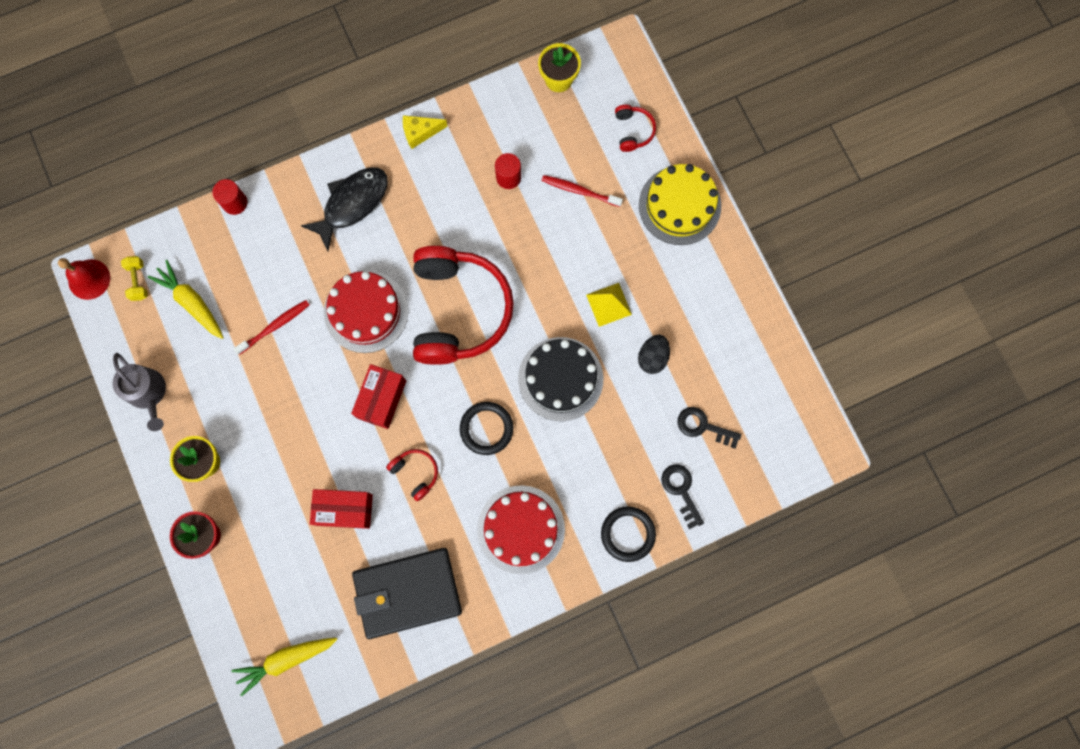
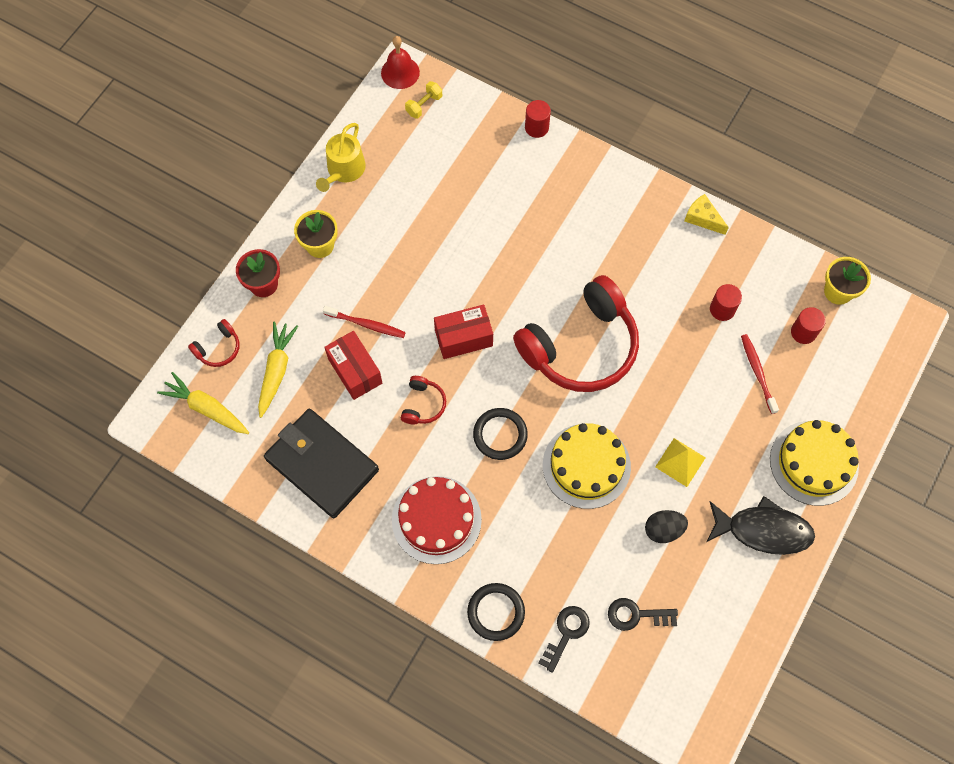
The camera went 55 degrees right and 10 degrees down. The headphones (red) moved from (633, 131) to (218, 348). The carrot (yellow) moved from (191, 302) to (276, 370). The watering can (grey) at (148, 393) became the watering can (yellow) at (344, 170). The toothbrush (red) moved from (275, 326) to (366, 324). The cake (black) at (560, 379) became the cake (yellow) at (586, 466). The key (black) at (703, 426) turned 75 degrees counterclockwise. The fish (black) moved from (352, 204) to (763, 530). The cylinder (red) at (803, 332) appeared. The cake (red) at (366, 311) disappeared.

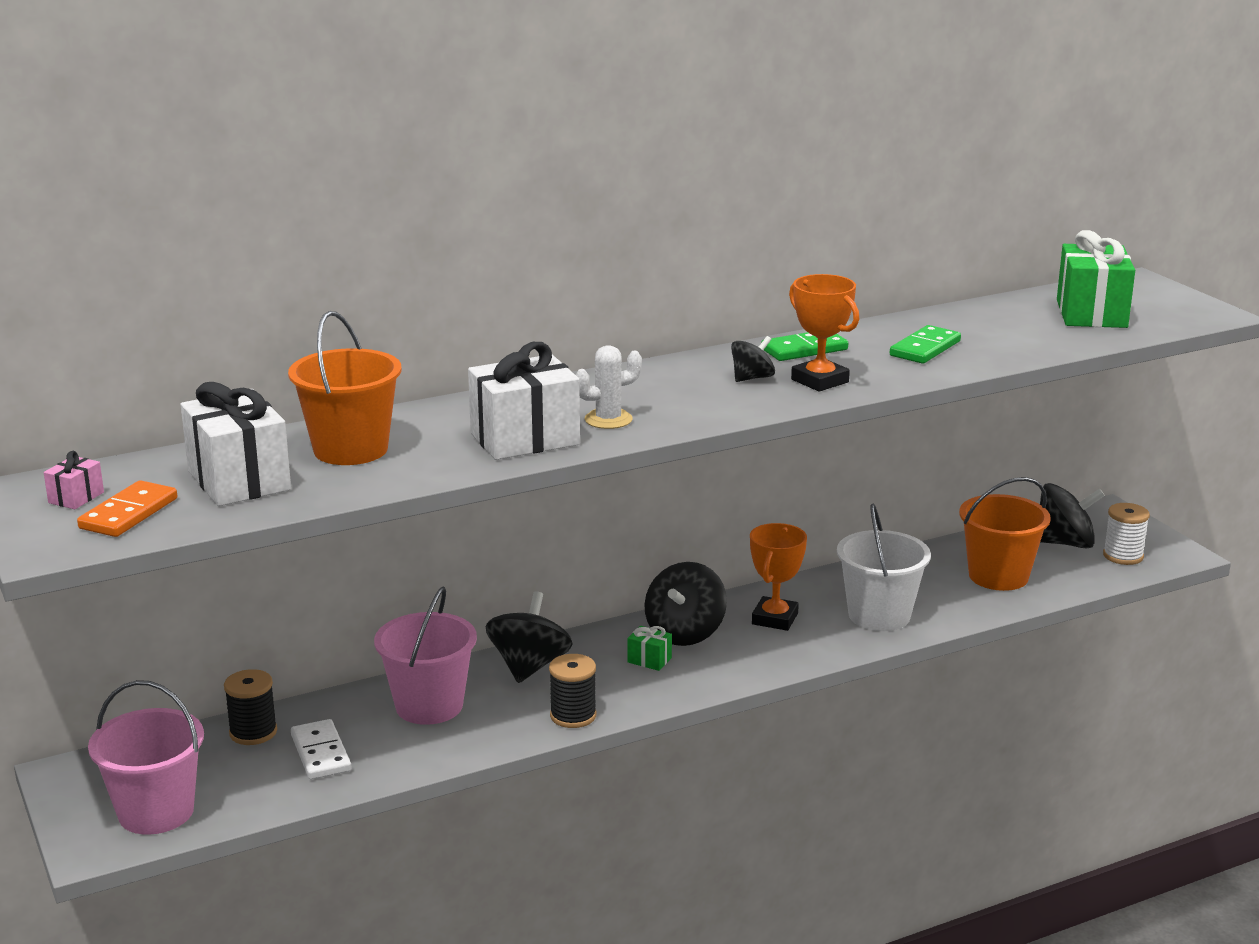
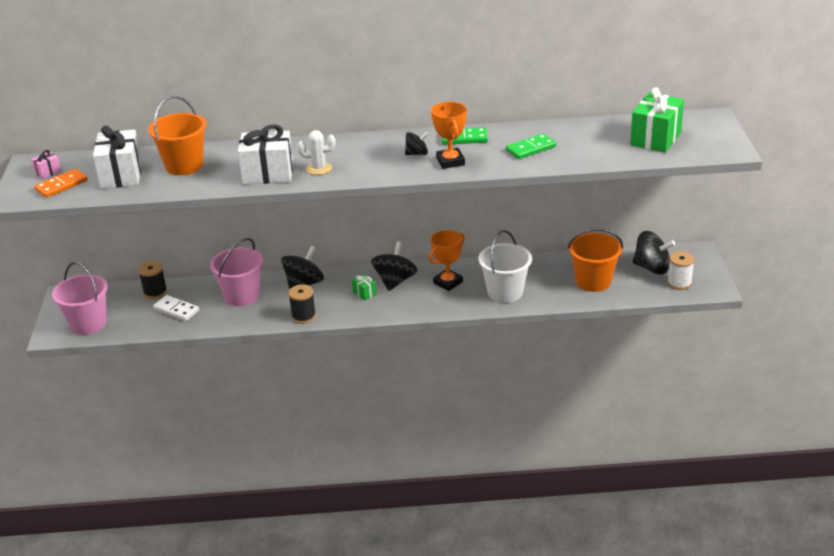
The camera went 25 degrees right and 10 degrees up. The domino (white) at (320, 753) turned 60 degrees counterclockwise. The spinning top (black) at (685, 633) turned 150 degrees clockwise.

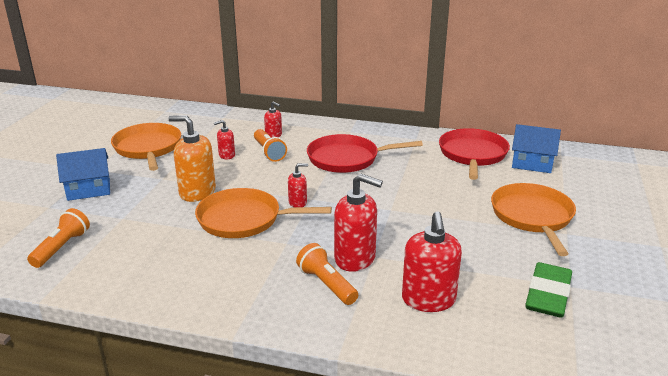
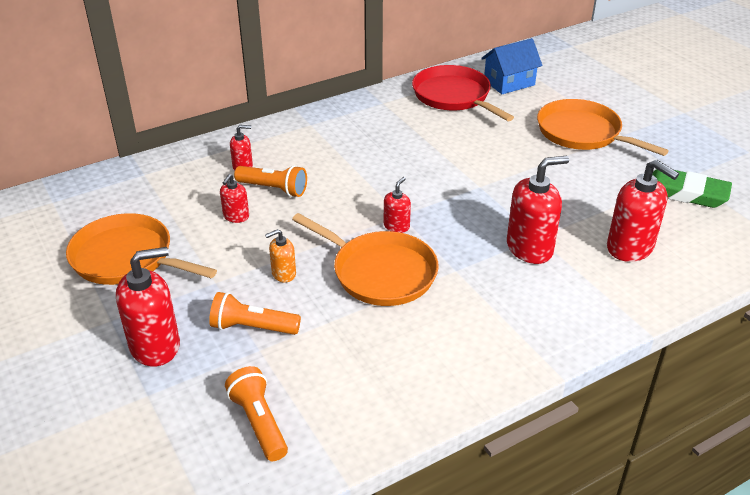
The camera went 45 degrees left and 10 degrees up. The house (blue) at (89, 190) was replaced by the soap dispenser (red) at (155, 346). The flashlight (orange) moved from (326, 284) to (252, 327). The soap dispenser (orange) at (197, 192) changed to 0.52 times the size. The pan (orange) at (243, 219) turned 105 degrees counterclockwise. The eraser (green) at (548, 294) turned 45 degrees counterclockwise. The pan (red) at (347, 159) disappeared.

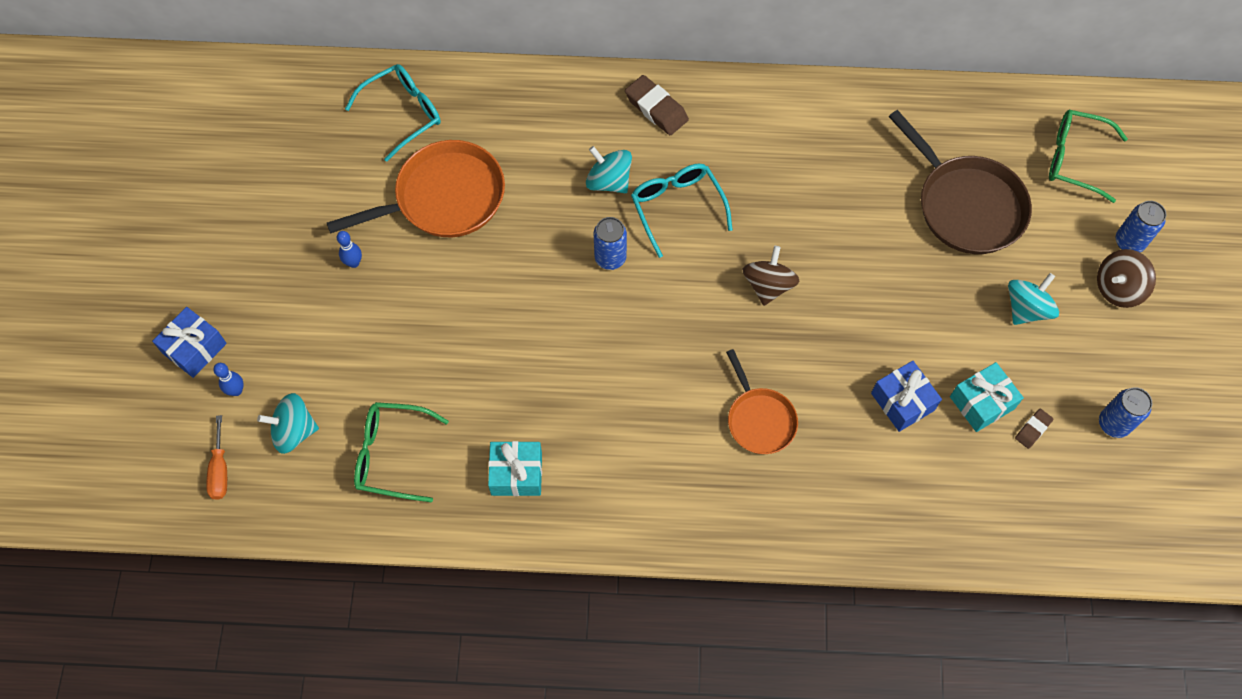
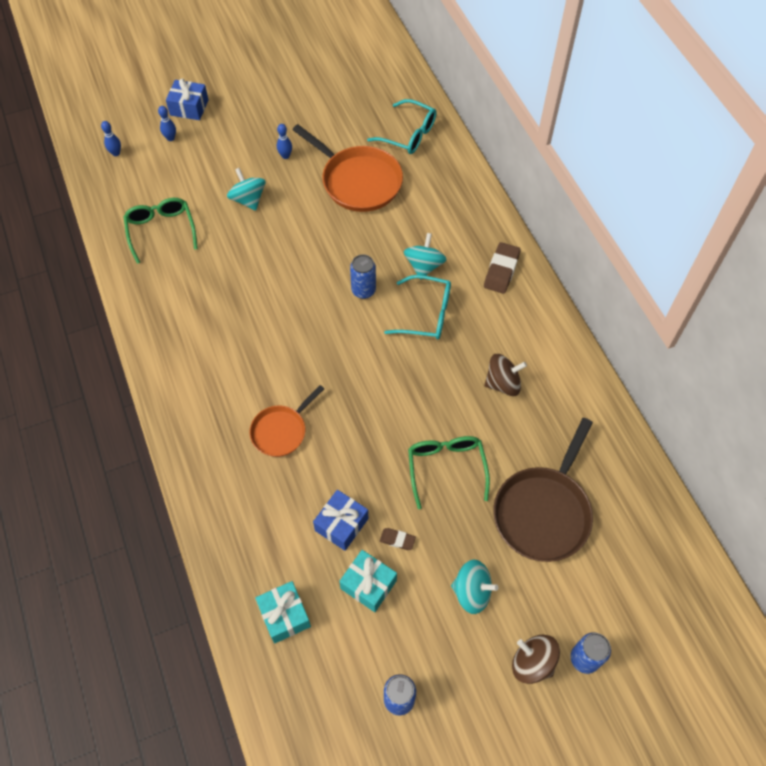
The camera went 65 degrees right and 5 degrees down. The screwdriver (orange) at (220, 470) was replaced by the bowling pin (blue) at (116, 153). The spinning top (turquoise) moved from (294, 431) to (248, 199). The gift (turquoise) moved from (516, 474) to (284, 615). The eraser (brown) moved from (1033, 429) to (397, 540). The glasses (turquoise) at (677, 207) turned 60 degrees clockwise. The glasses (green) moved from (1074, 159) to (446, 468). The spinning top (brown) moved from (768, 285) to (503, 383).

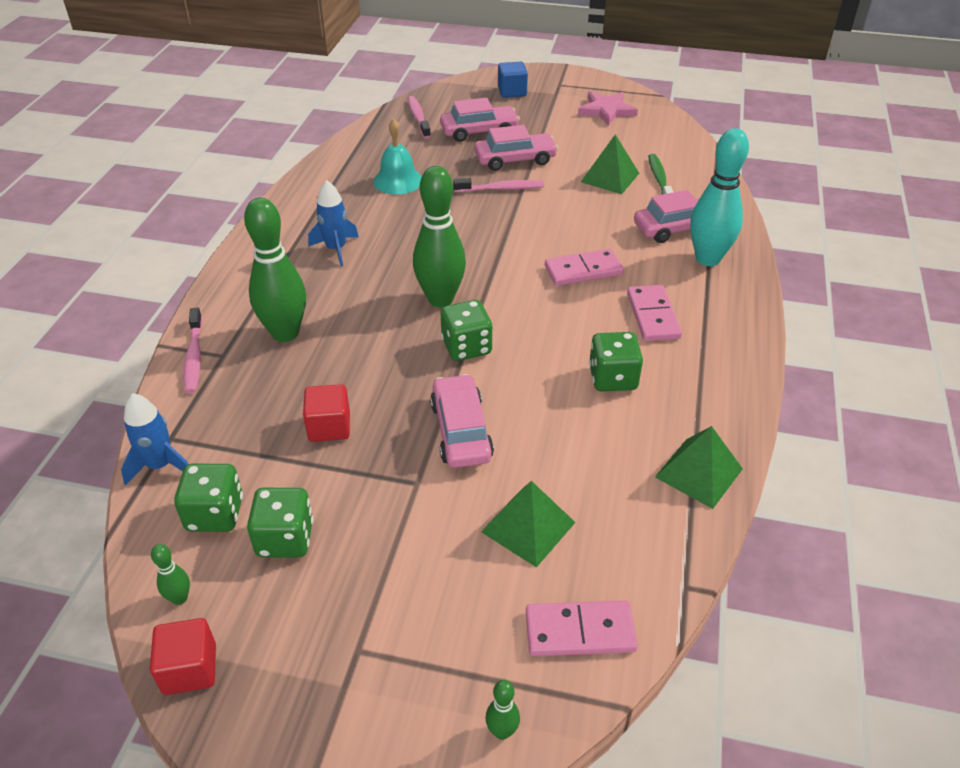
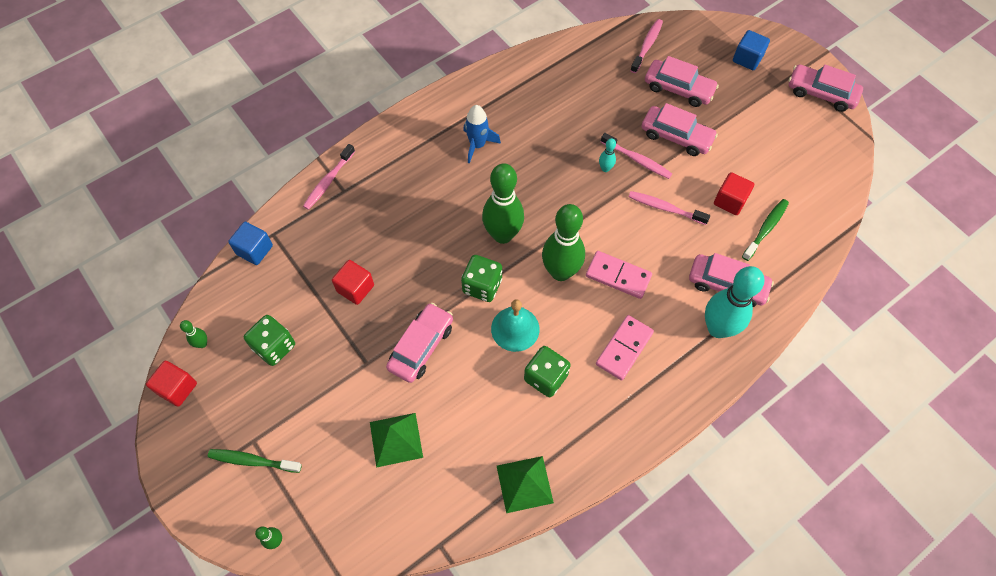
The camera went 40 degrees right and 20 degrees up. The toothbrush (green) at (252, 461) appeared. The rocket (blue) at (160, 465) was replaced by the cube (blue) at (254, 250). The bell (turquoise) moved from (398, 181) to (515, 329). The bowling pin (green) moved from (285, 333) to (560, 272). The bowling pin (turquoise) at (605, 168) appeared. The toothbrush (pink) at (665, 208) appeared. The pyramid (green) at (610, 177) was replaced by the cube (red) at (730, 201). The car (pink) at (821, 93) appeared. The dice (green) at (215, 514) disappeared. The domino (pink) at (580, 631) disappeared. The star (pink) at (606, 111) disappeared.

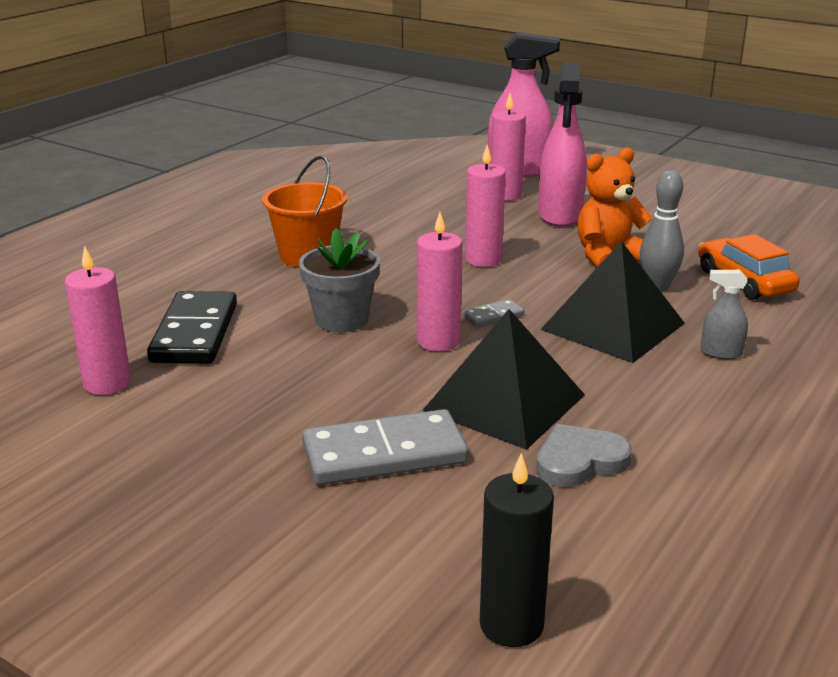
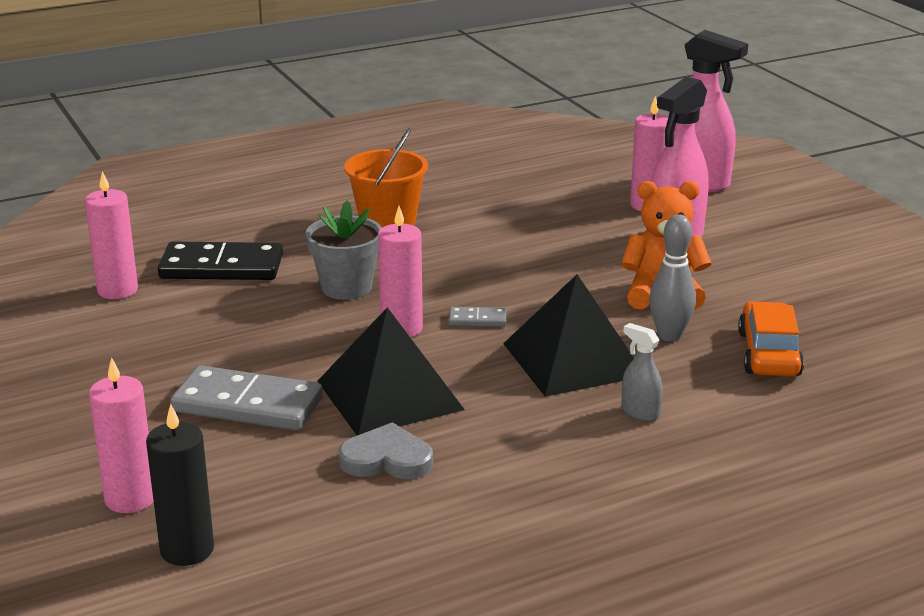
The camera went 30 degrees right and 0 degrees up. The candle (pink) moved from (483, 260) to (130, 499). The domino (black) at (194, 333) turned 60 degrees clockwise.

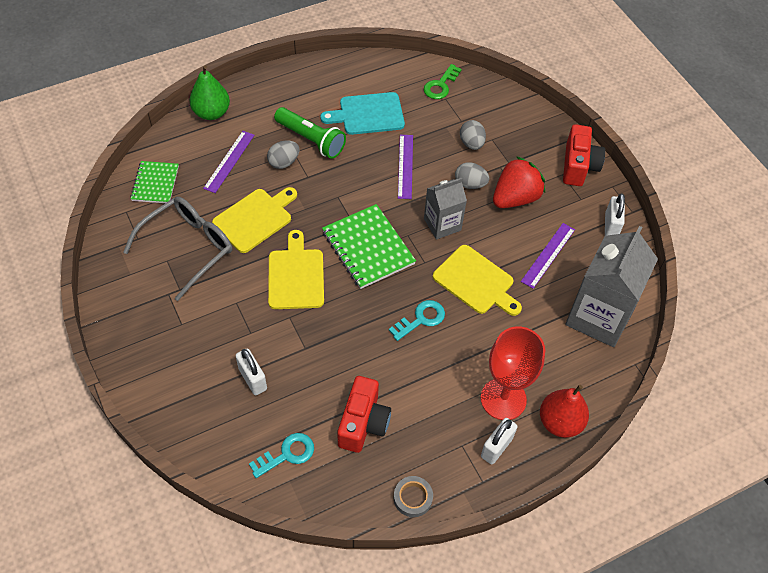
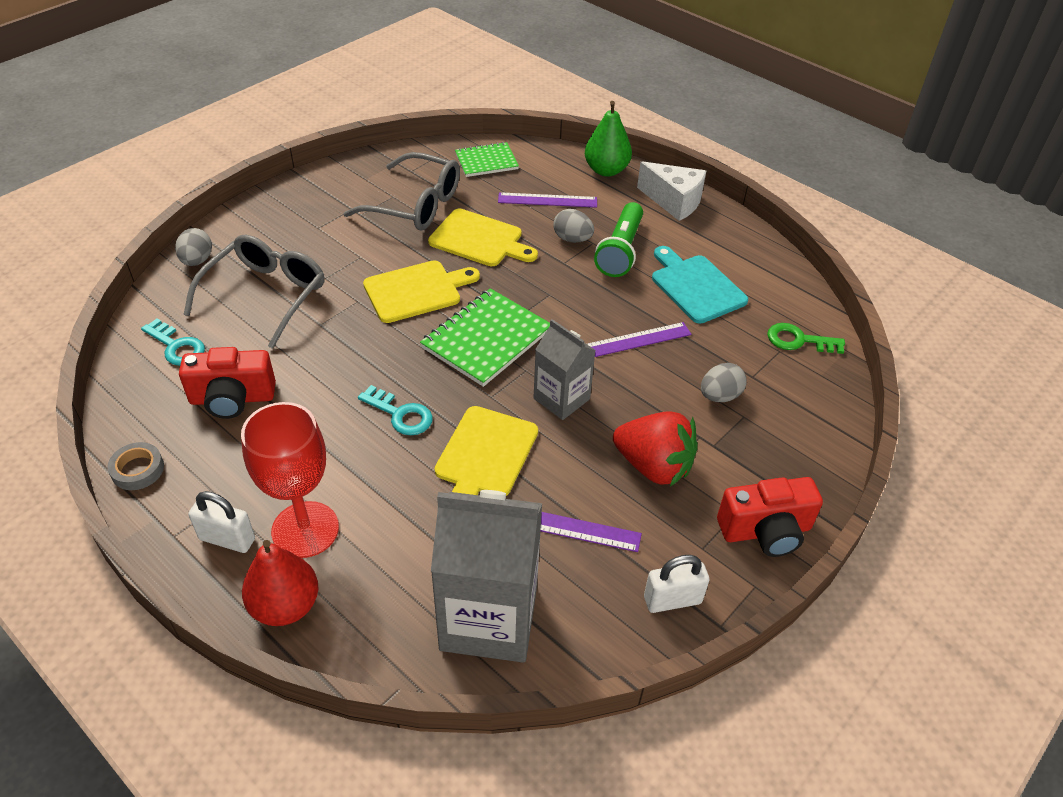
The camera went 70 degrees right and 10 degrees down. The egg (grey) moved from (470, 184) to (197, 261). The padlock (white) at (252, 379) was replaced by the glasses (grey) at (266, 295). The cheese (white) at (674, 202) appeared.

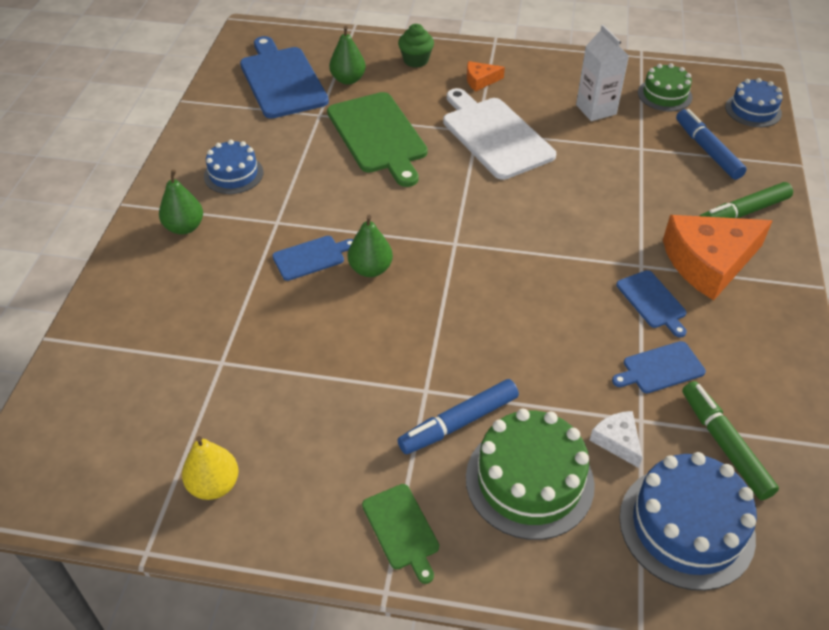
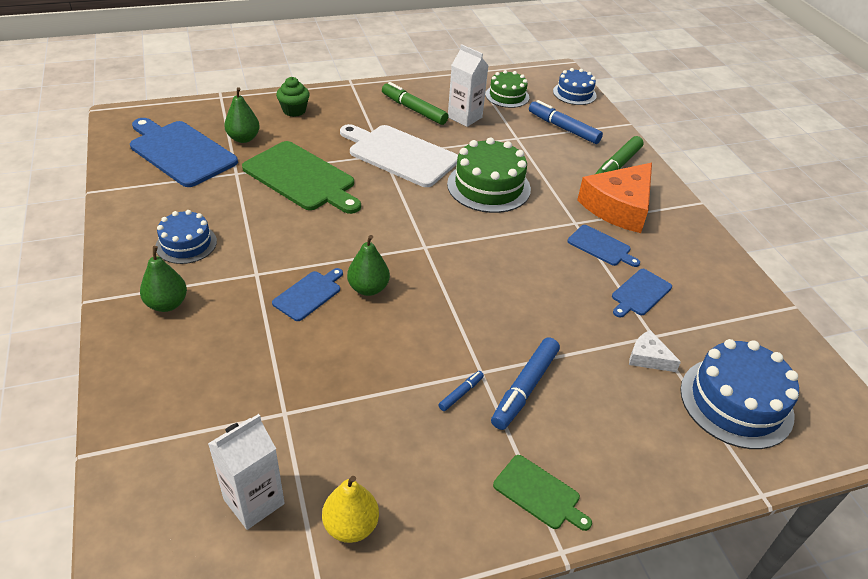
The camera went 30 degrees left and 5 degrees down. The carton (white) at (254, 501) appeared. The marker (green) moved from (724, 444) to (414, 109). The marker (blue) at (461, 393) appeared. The cake (green) moved from (529, 480) to (488, 186). The cheese (orange) at (480, 80) disappeared.

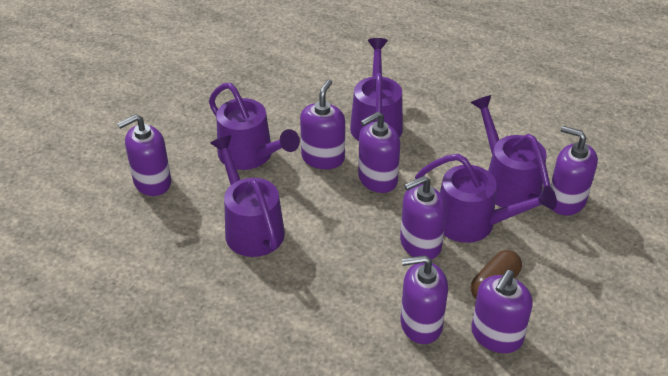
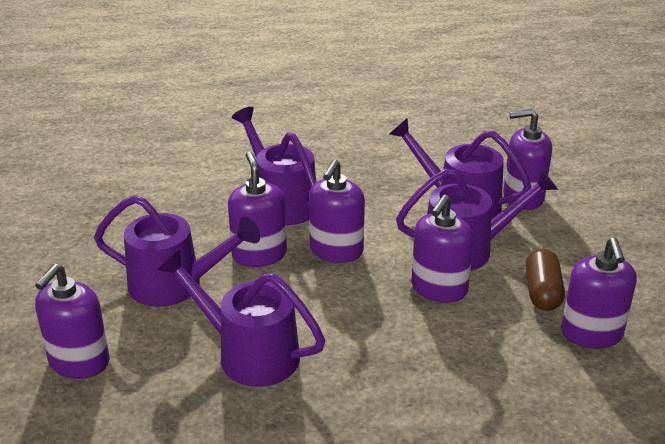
The camera went 35 degrees left and 10 degrees down. The soap dispenser (purple) at (421, 324) disappeared.

